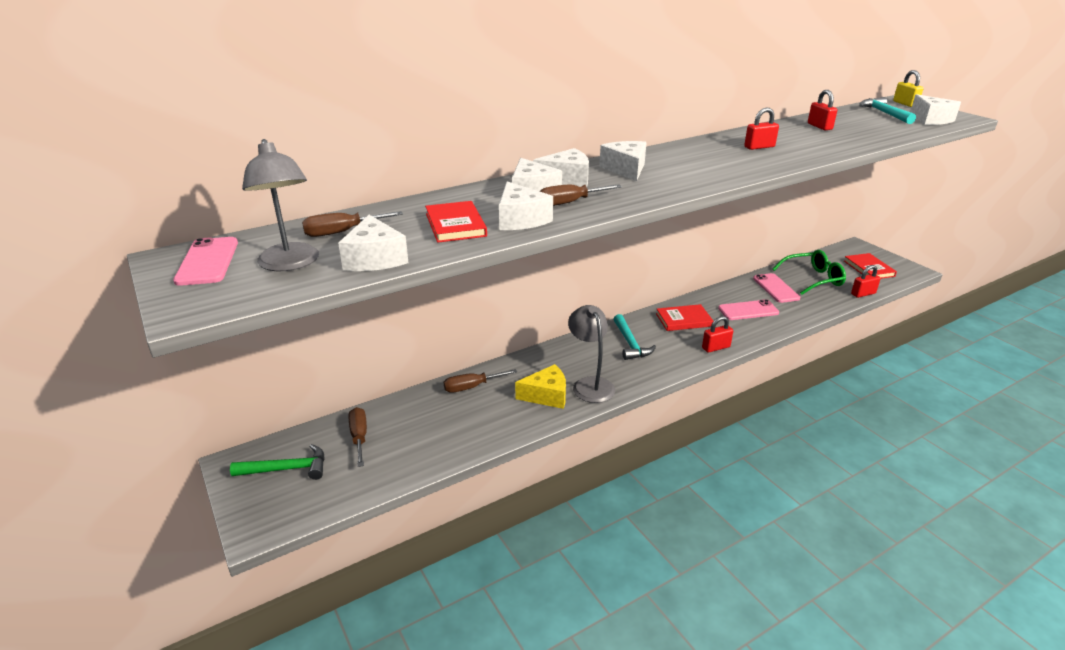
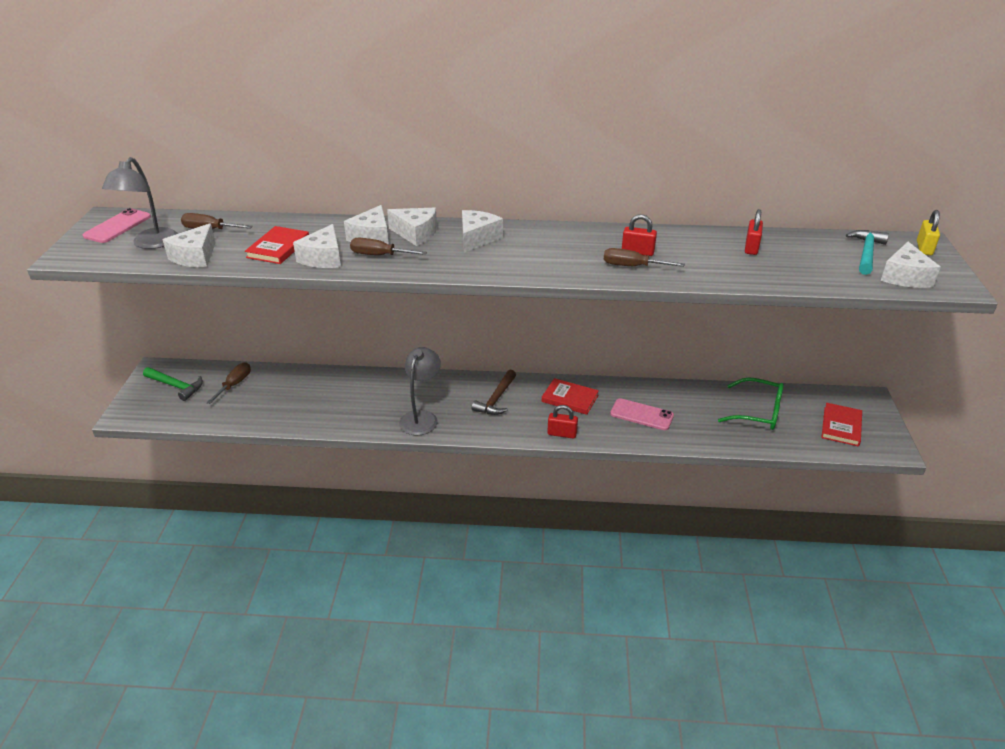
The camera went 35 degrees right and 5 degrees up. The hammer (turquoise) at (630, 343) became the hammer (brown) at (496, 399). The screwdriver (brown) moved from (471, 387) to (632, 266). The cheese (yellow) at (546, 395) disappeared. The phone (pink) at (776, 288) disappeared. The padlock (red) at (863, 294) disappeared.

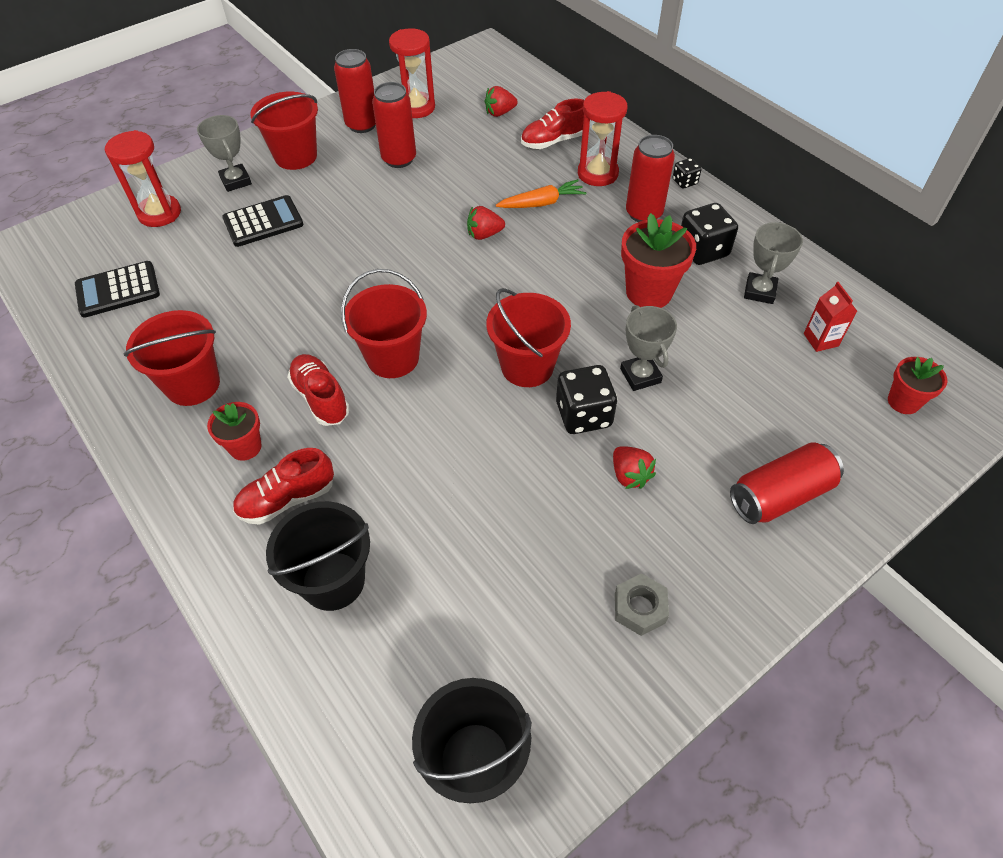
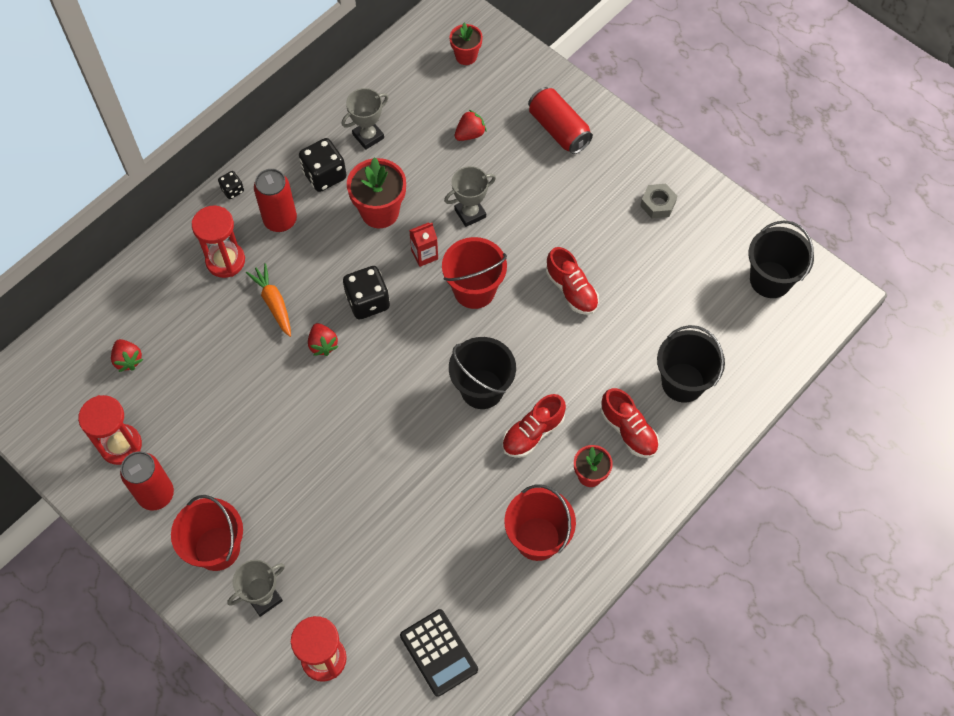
The camera went 100 degrees left and 10 degrees up. The trophy (grey) at (759, 291) turned 45 degrees counterclockwise. The dice (black) moved from (583, 415) to (368, 301). The carton (red) moved from (821, 340) to (424, 255). The bucket (red) at (393, 358) became the bucket (black) at (482, 389). The strawberry (red) moved from (629, 475) to (470, 134). The shoe (red) moved from (553, 141) to (571, 290). The calculator (black) at (263, 222) disappeared. The can (red) at (399, 159) disappeared.

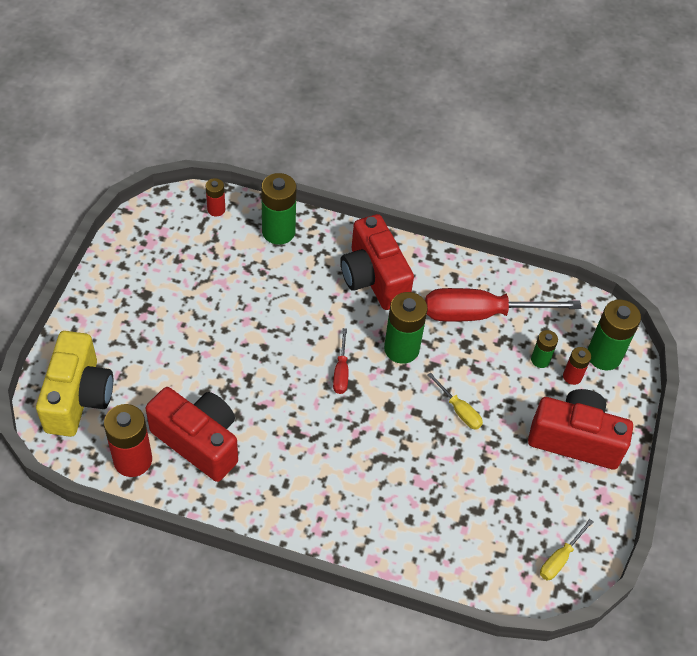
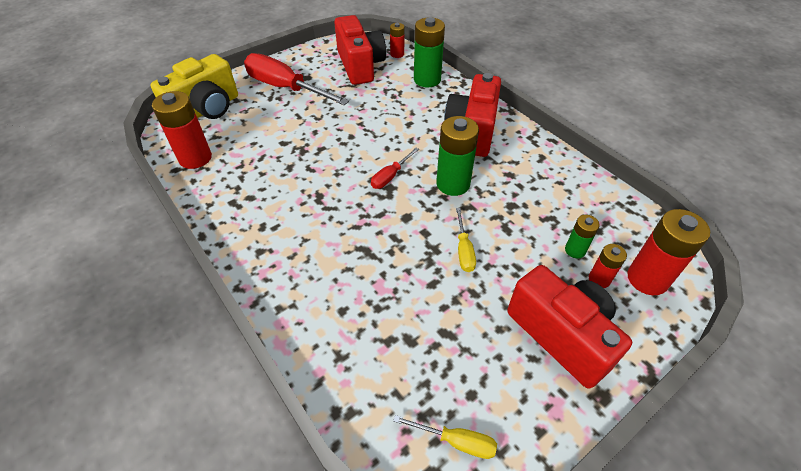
The camera went 40 degrees right and 5 degrees down. The screwdriver (red) moved from (480, 314) to (285, 88). The camera (red) moved from (198, 442) to (360, 66). The screwdriver (yellow) at (560, 559) turned 150 degrees counterclockwise. The battery (green) at (604, 356) became the battery (red) at (647, 279).

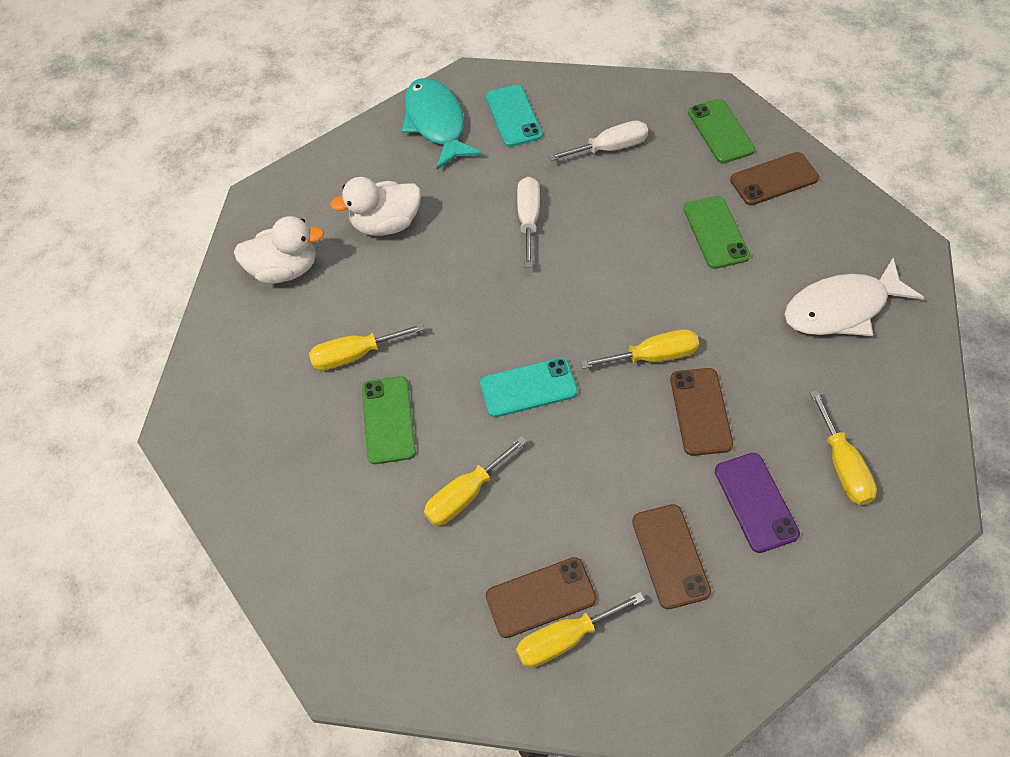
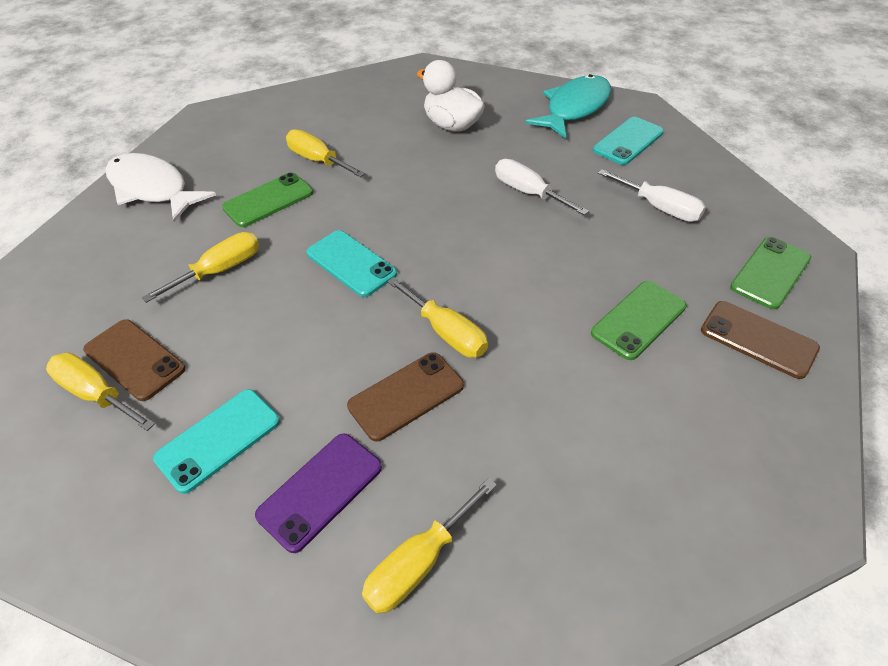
The camera went 55 degrees right and 10 degrees down. The fish (white) moved from (841, 308) to (152, 189). The screwdriver (yellow) at (466, 494) turned 120 degrees clockwise. The phone (brown) at (670, 556) became the phone (turquoise) at (218, 440). The screwdriver (white) at (528, 219) turned 105 degrees counterclockwise. The duck (white) at (285, 269) disappeared.

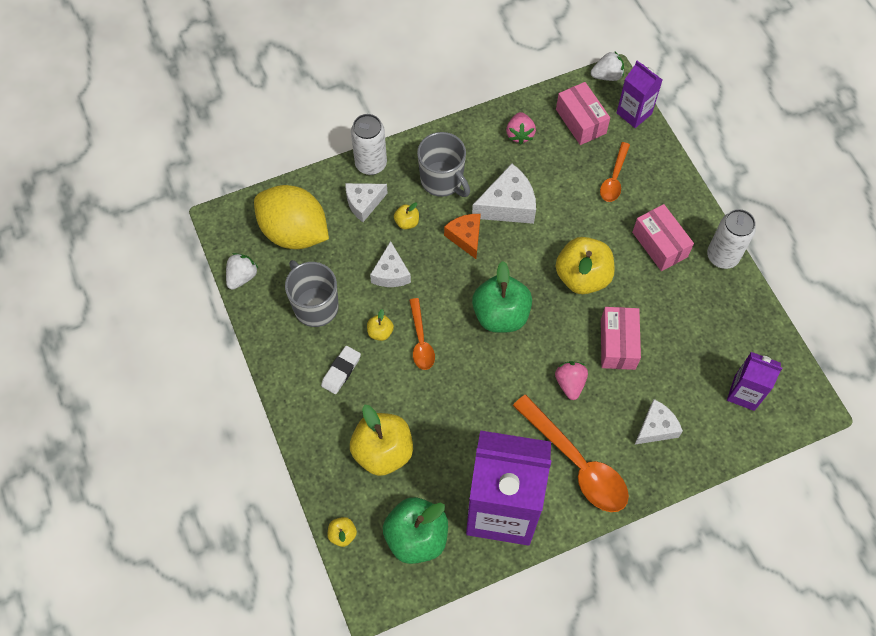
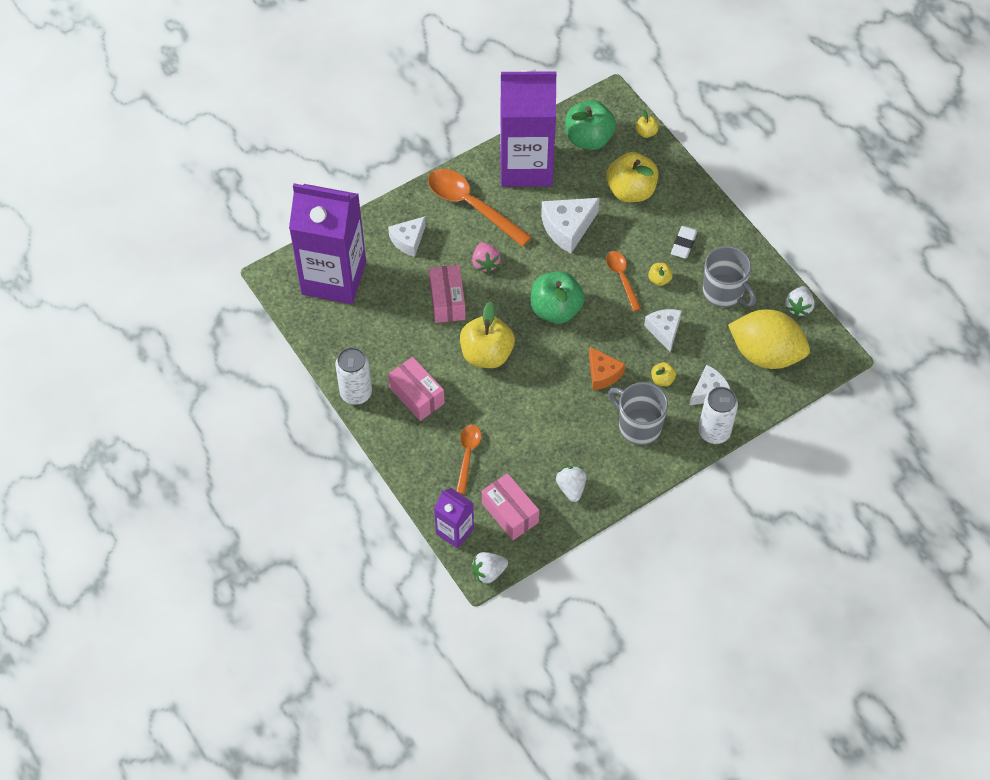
The camera went 170 degrees right and 5 degrees down. The carton (purple) at (744, 393) changed to 2.10 times the size. The cheese (white) moved from (508, 205) to (568, 228). The strawberry (pink) at (519, 134) became the strawberry (white) at (571, 488).

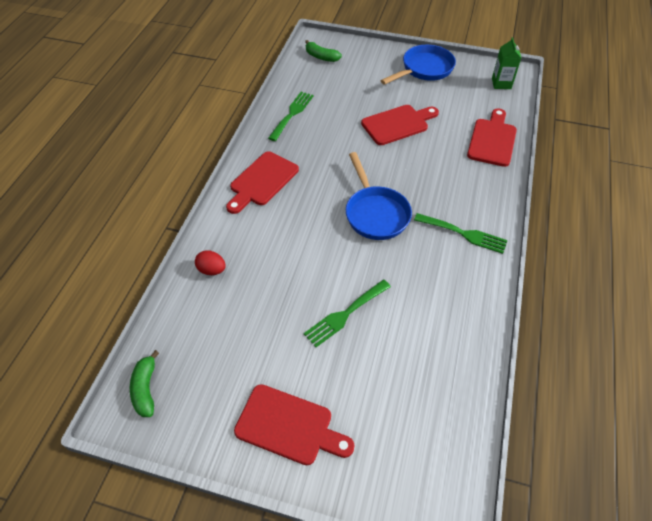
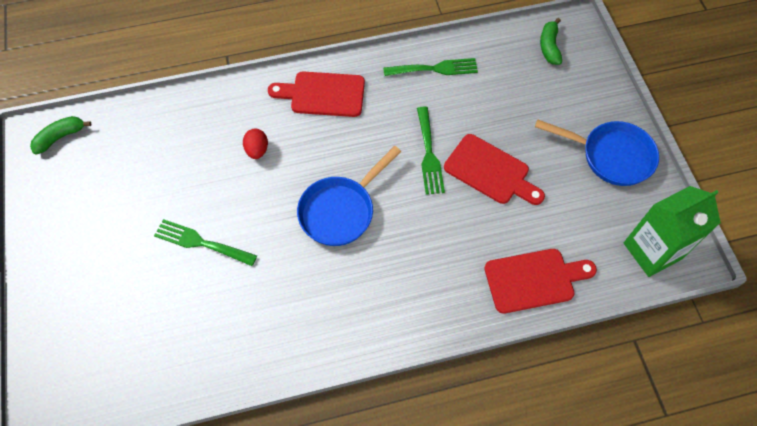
The camera went 60 degrees right and 10 degrees up. The egg (red) moved from (212, 270) to (257, 150). The fork (green) moved from (464, 234) to (429, 154). The carton (green) at (501, 83) changed to 1.67 times the size. The cutting board (red) at (289, 426) disappeared.

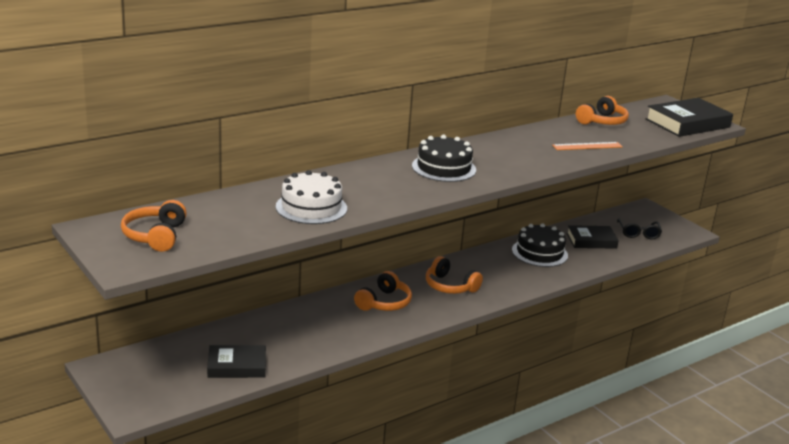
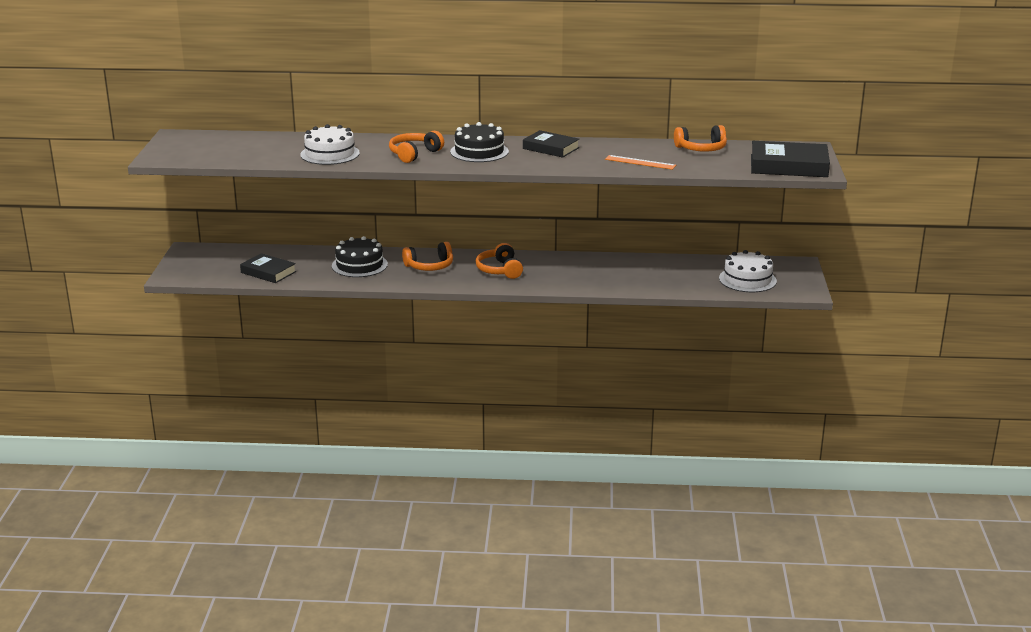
The camera went 40 degrees right and 0 degrees up. The cake (black) moved from (539, 252) to (359, 265). The headphones (orange) moved from (155, 236) to (414, 154). The book (black) moved from (591, 241) to (550, 148). The glasses (black) at (638, 233) was replaced by the cake (white) at (747, 279).

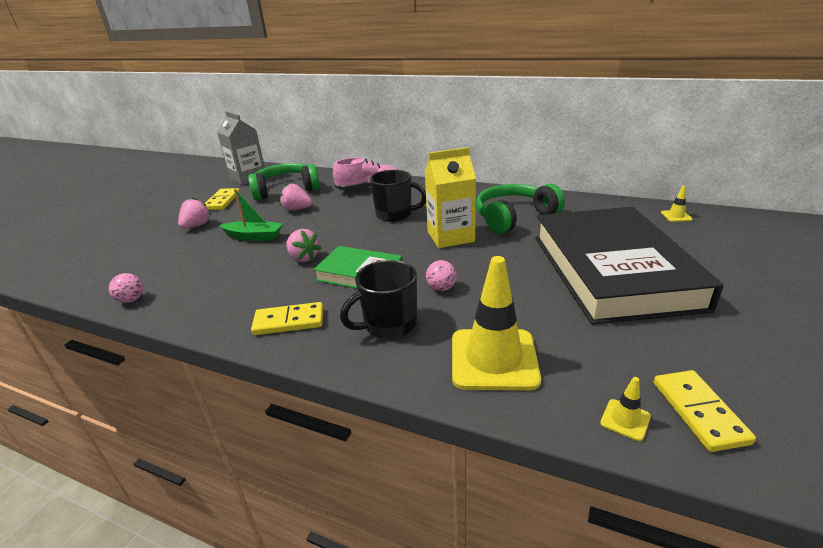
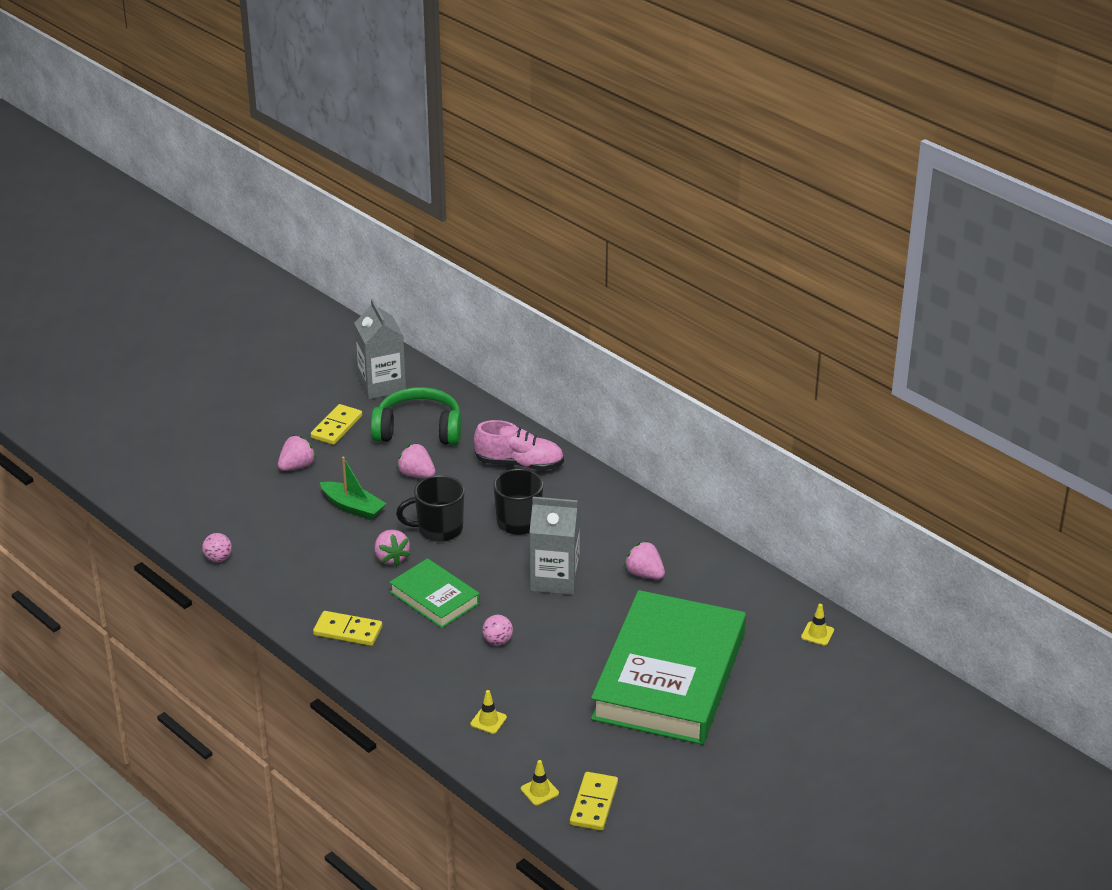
The camera went 20 degrees right and 5 degrees up. The mug (black) moved from (388, 325) to (438, 529). The traffic cone (yellow) at (493, 359) changed to 0.41 times the size. The carton (yellow) at (450, 236) became the carton (grey) at (555, 579). The book (black) at (613, 270) became the book (green) at (669, 676). The headphones (green) at (514, 217) was replaced by the strawberry (pink) at (644, 574).

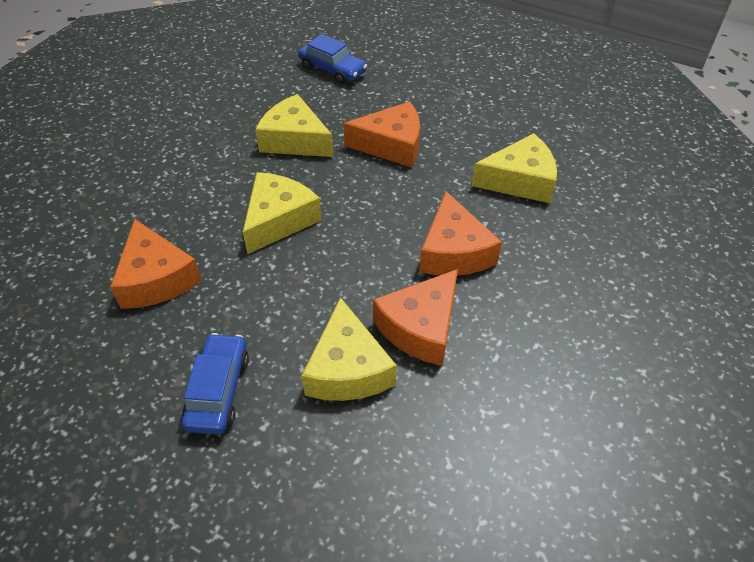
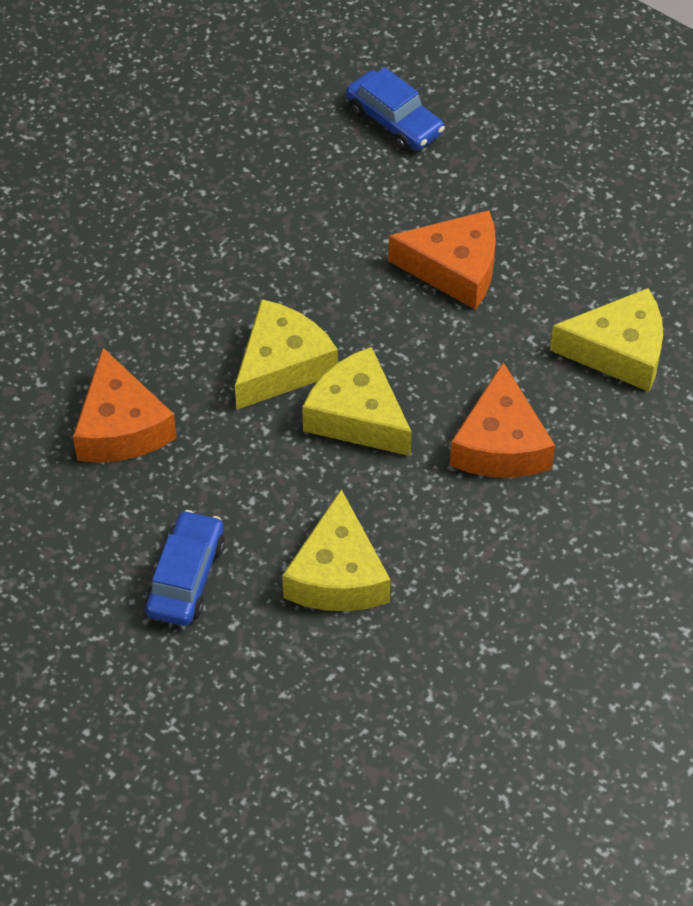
The camera went 10 degrees right and 5 degrees up. The cheese (yellow) moved from (294, 140) to (357, 416). The cheese (orange) at (421, 327) disappeared.

